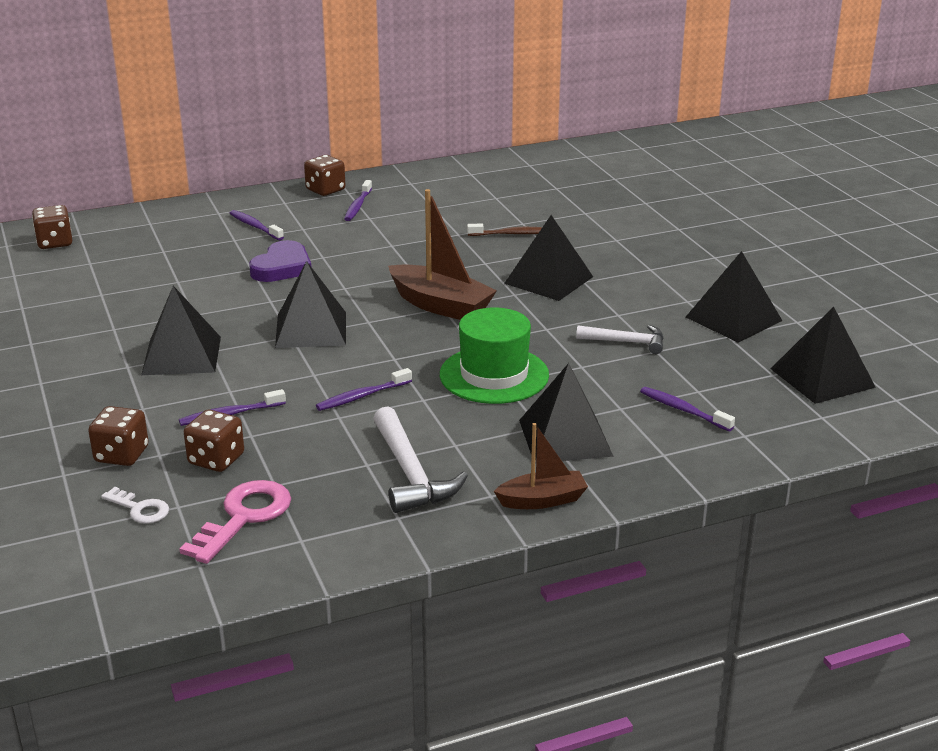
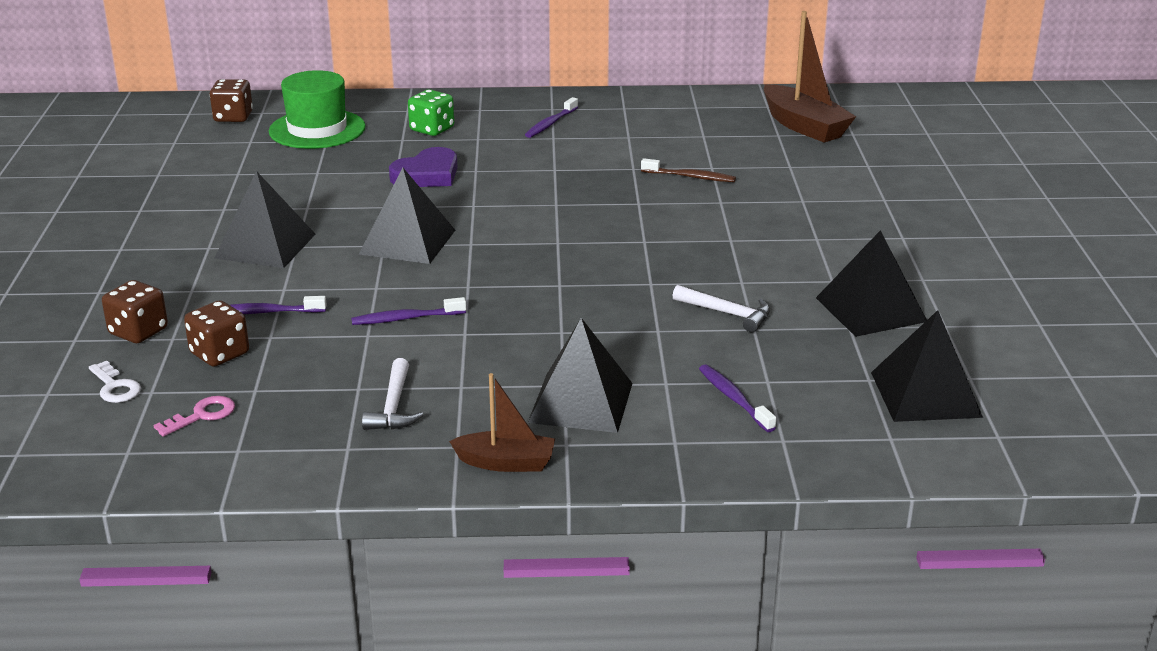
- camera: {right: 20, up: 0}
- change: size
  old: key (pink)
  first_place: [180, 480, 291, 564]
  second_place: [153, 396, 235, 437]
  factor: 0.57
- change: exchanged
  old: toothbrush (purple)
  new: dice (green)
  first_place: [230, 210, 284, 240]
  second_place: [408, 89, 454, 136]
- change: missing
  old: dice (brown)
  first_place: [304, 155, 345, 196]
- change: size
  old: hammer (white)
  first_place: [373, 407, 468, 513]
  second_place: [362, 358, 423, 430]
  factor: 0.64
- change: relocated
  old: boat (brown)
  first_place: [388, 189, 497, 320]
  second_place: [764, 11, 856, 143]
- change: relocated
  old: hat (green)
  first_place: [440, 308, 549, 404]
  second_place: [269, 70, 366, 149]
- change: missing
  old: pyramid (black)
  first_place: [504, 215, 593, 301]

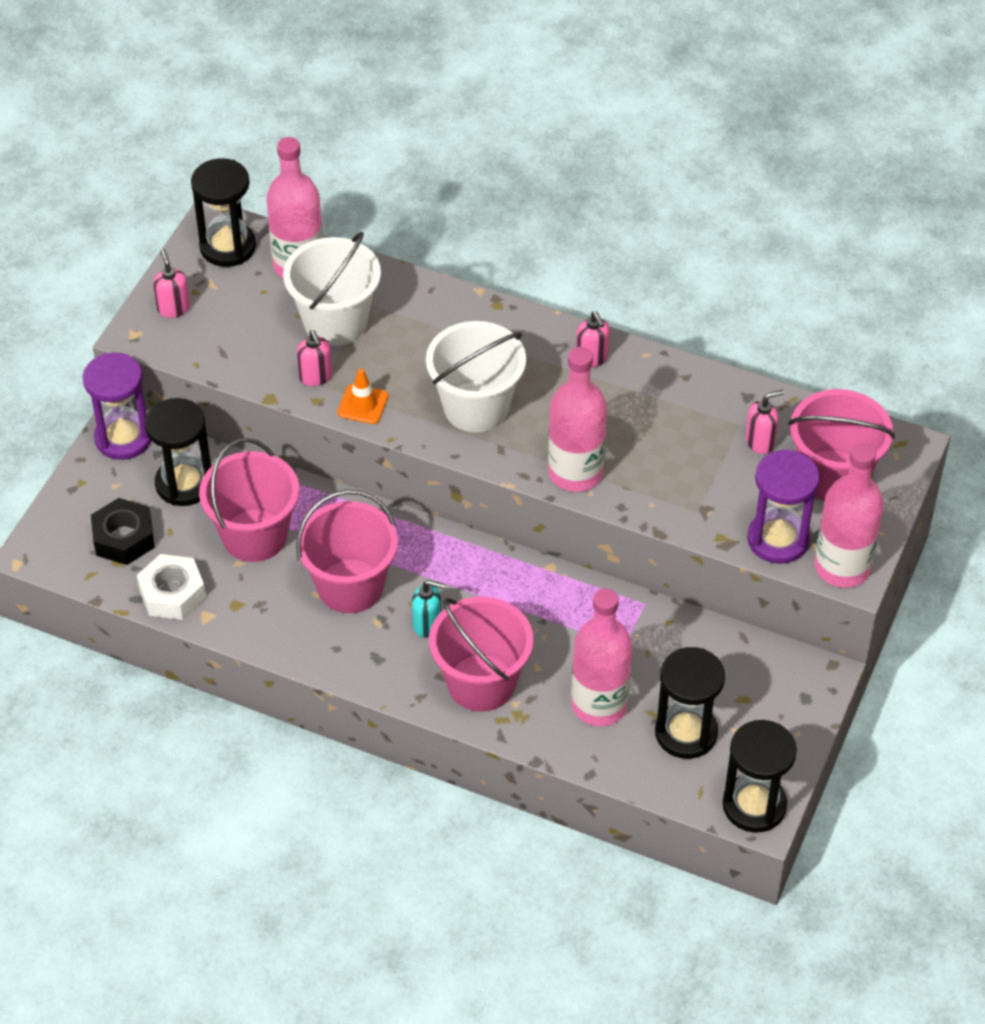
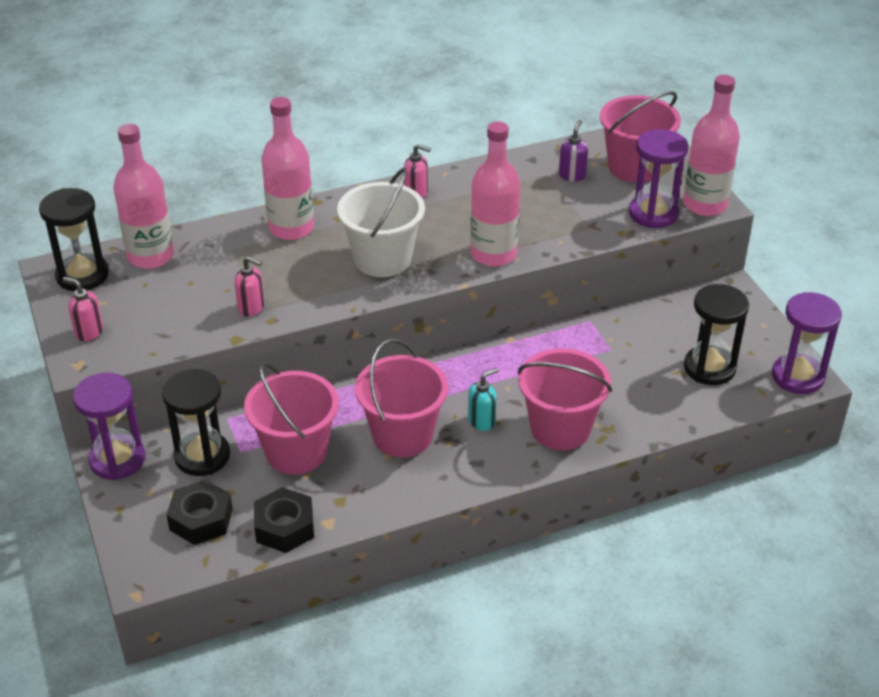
- camera: {right: -45, up: -10}
- change: colour
  old: nut (white)
  new: nut (black)
  first_place: [137, 554, 206, 620]
  second_place: [254, 487, 314, 553]
- change: missing
  old: bucket (white)
  first_place: [283, 232, 381, 346]
- change: missing
  old: traffic cone (orange)
  first_place: [337, 369, 388, 424]
- change: relocated
  old: bottle (pink)
  first_place: [571, 588, 632, 726]
  second_place: [261, 97, 314, 240]
- change: colour
  old: hourglass (black)
  new: hourglass (purple)
  first_place: [723, 720, 797, 833]
  second_place: [772, 292, 842, 394]
- change: colour
  old: soap dispenser (pink)
  new: soap dispenser (purple)
  first_place: [745, 389, 784, 454]
  second_place: [559, 120, 588, 182]

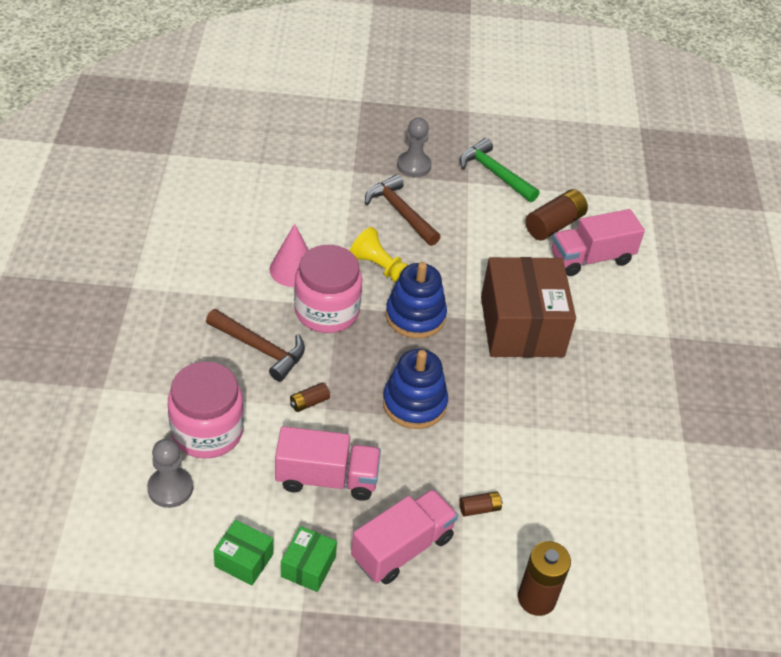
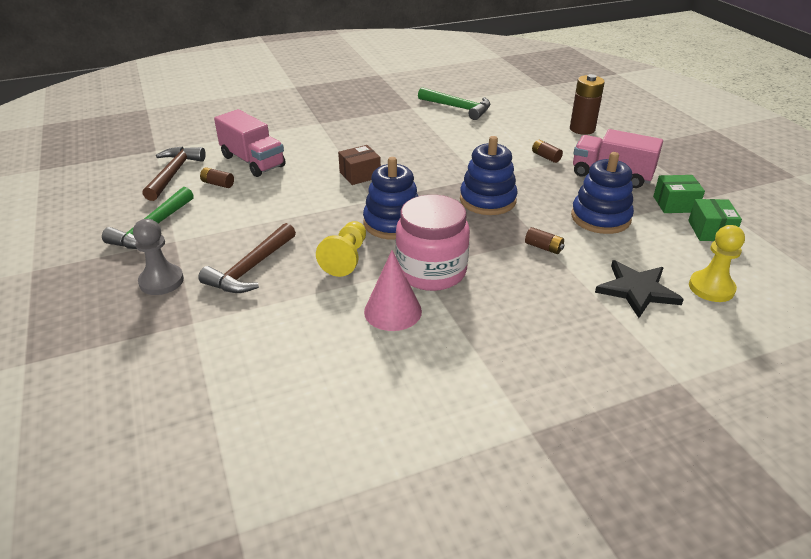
- camera: {right: -110, up: -10}
- change: colour
  old: pawn (grey)
  new: pawn (yellow)
  first_place: [147, 439, 193, 508]
  second_place: [689, 225, 745, 302]
- change: exchanged
  old: jar (pink)
  new: star (black)
  first_place: [168, 361, 244, 458]
  second_place: [595, 260, 684, 318]
- change: relocated
  old: hammer (brown)
  first_place: [206, 309, 305, 382]
  second_place: [142, 147, 206, 201]
- change: exchanged
  old: truck (pink)
  new: stacking toy (blue)
  first_place: [275, 426, 381, 501]
  second_place: [571, 152, 634, 234]
- change: size
  old: box (brown)
  first_place: [481, 257, 576, 357]
  second_place: [338, 145, 381, 185]
  factor: 0.45
- change: size
  old: battery (brown)
  first_place: [525, 189, 588, 240]
  second_place: [200, 168, 234, 188]
  factor: 0.52
- change: appeared
  new: hammer (green)
  second_place: [418, 87, 490, 120]

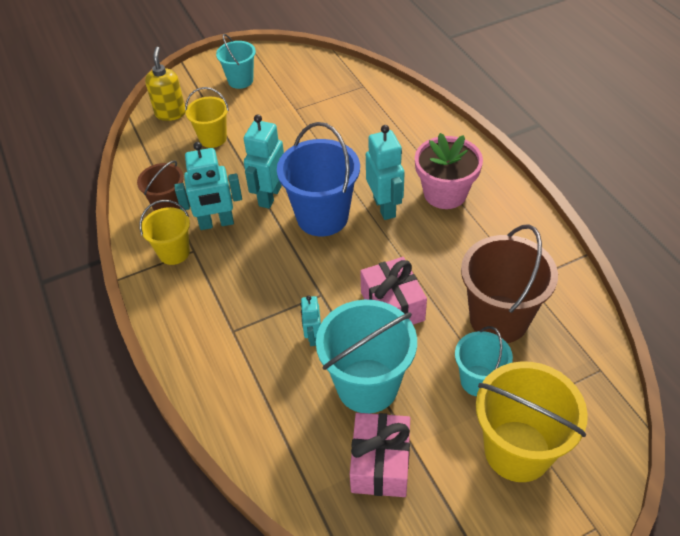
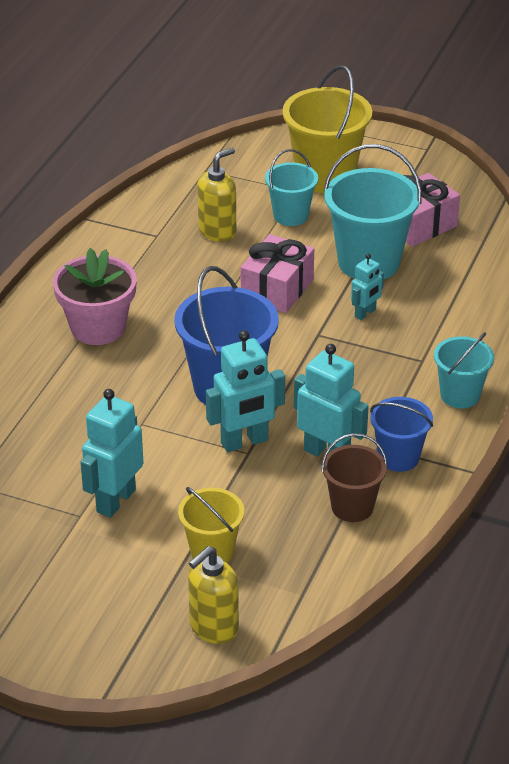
- camera: {right: -135, up: -10}
- change: colour
  old: bucket (yellow)
  new: bucket (blue)
  first_place: [140, 200, 190, 265]
  second_place: [370, 397, 433, 472]
- change: relocated
  old: bucket (turquoise)
  first_place: [216, 34, 256, 89]
  second_place: [434, 332, 494, 409]
- change: relocated
  old: robot (turquoise)
  first_place: [366, 125, 405, 220]
  second_place: [81, 389, 143, 518]
- change: exchanged
  old: bucket (brown)
  new: soap dispenser (yellow)
  first_place: [461, 224, 558, 343]
  second_place: [197, 148, 236, 242]

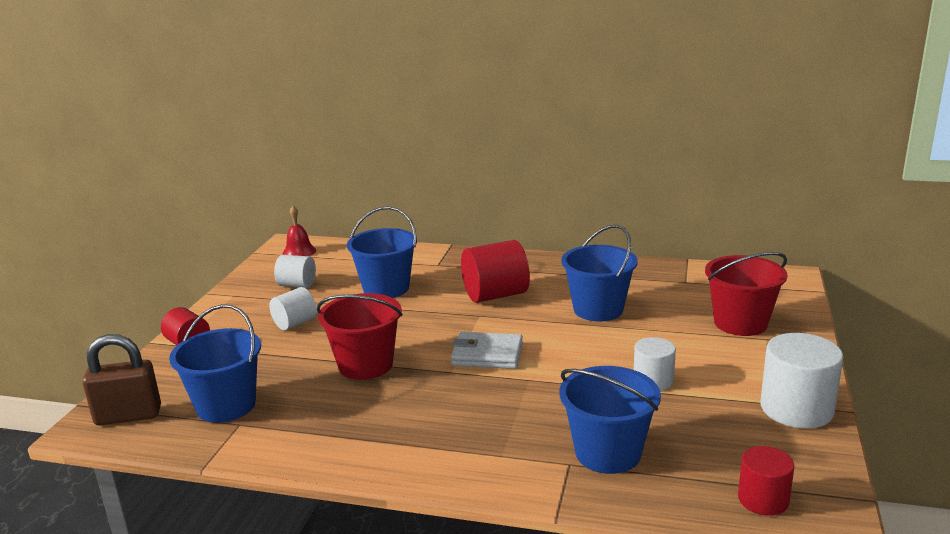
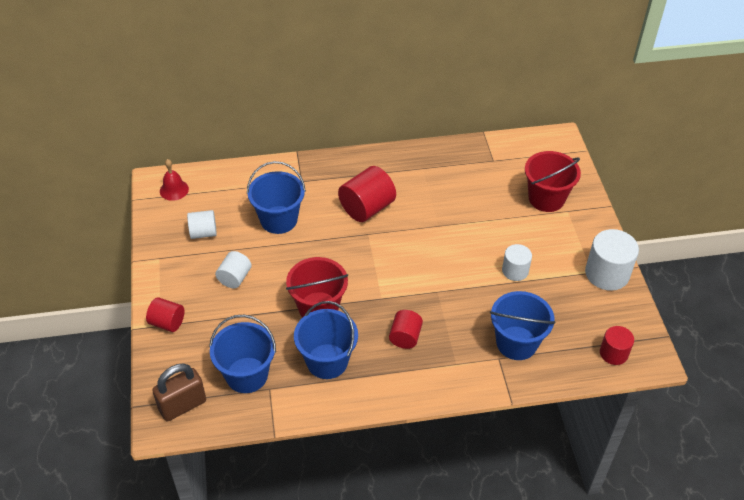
- camera: {right: -25, up: 25}
- change: missing
  old: wallet (white)
  first_place: [451, 332, 523, 369]
- change: relocated
  old: bucket (blue)
  first_place: [561, 225, 638, 322]
  second_place: [294, 301, 358, 379]
- change: appeared
  new: cylinder (red)
  second_place: [389, 310, 423, 349]

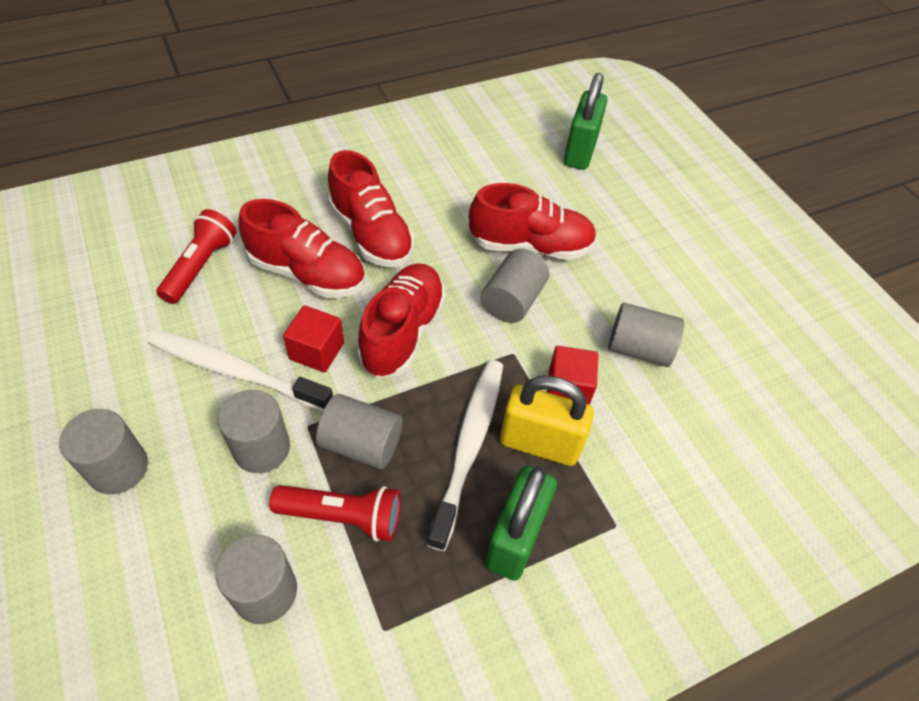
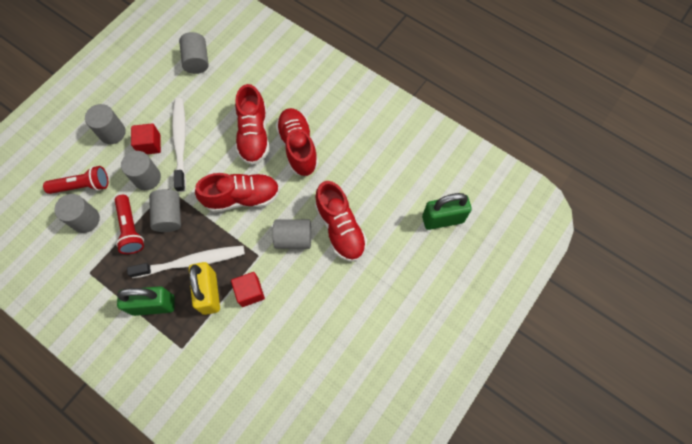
- camera: {right: 65, up: 15}
- change: relocated
  old: flashlight (red)
  first_place: [156, 209, 237, 304]
  second_place: [43, 166, 108, 194]
- change: relocated
  old: cube (red)
  first_place: [283, 305, 344, 373]
  second_place: [131, 123, 161, 154]
- change: spun
  old: shoe (red)
  first_place: [328, 150, 415, 267]
  second_place: [276, 108, 319, 176]
  degrees: 135
- change: relocated
  old: cylinder (grey)
  first_place: [608, 303, 684, 367]
  second_place: [179, 32, 209, 74]

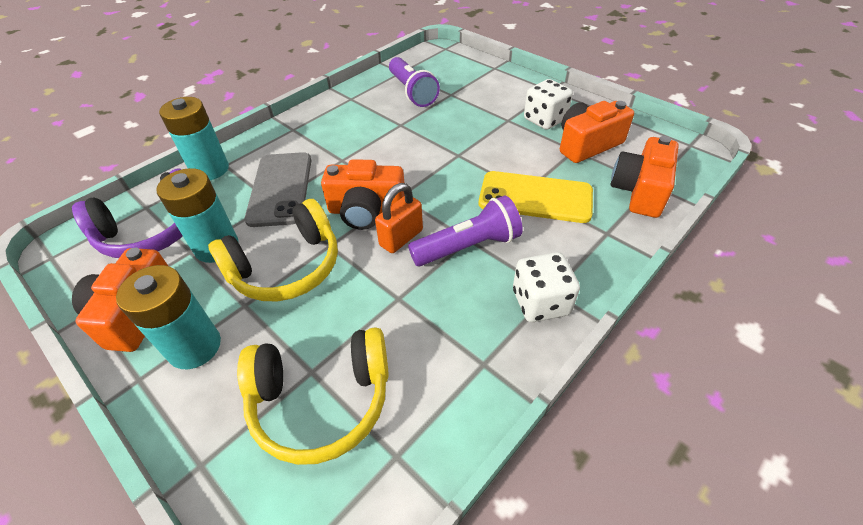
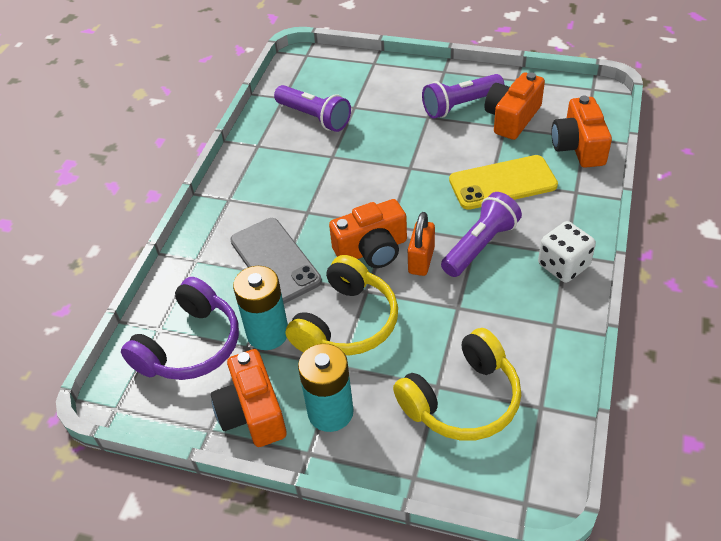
- camera: {right: -25, up: 0}
- change: missing
  old: battery (turquoise)
  first_place: [159, 97, 229, 180]
- change: exchanged
  old: dice (white)
  new: flashlight (purple)
  first_place: [524, 79, 573, 130]
  second_place: [422, 74, 504, 119]

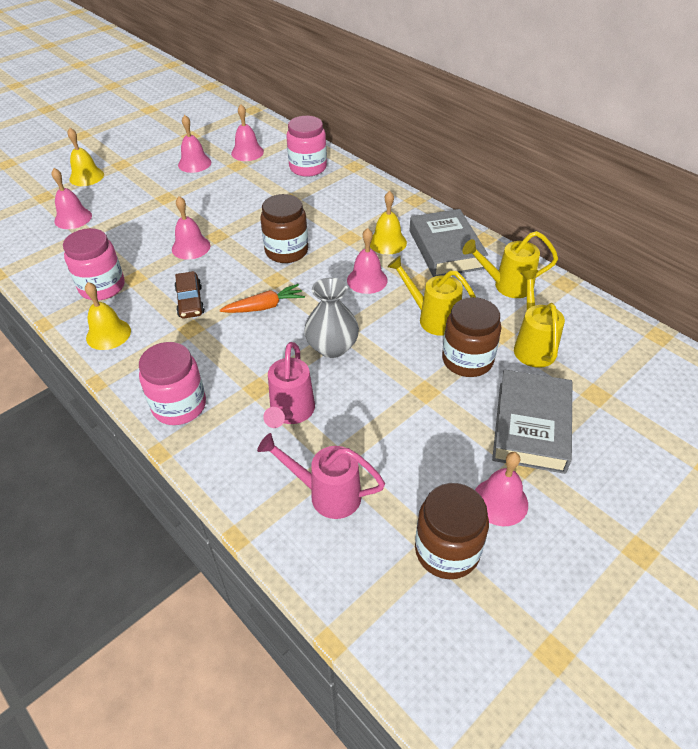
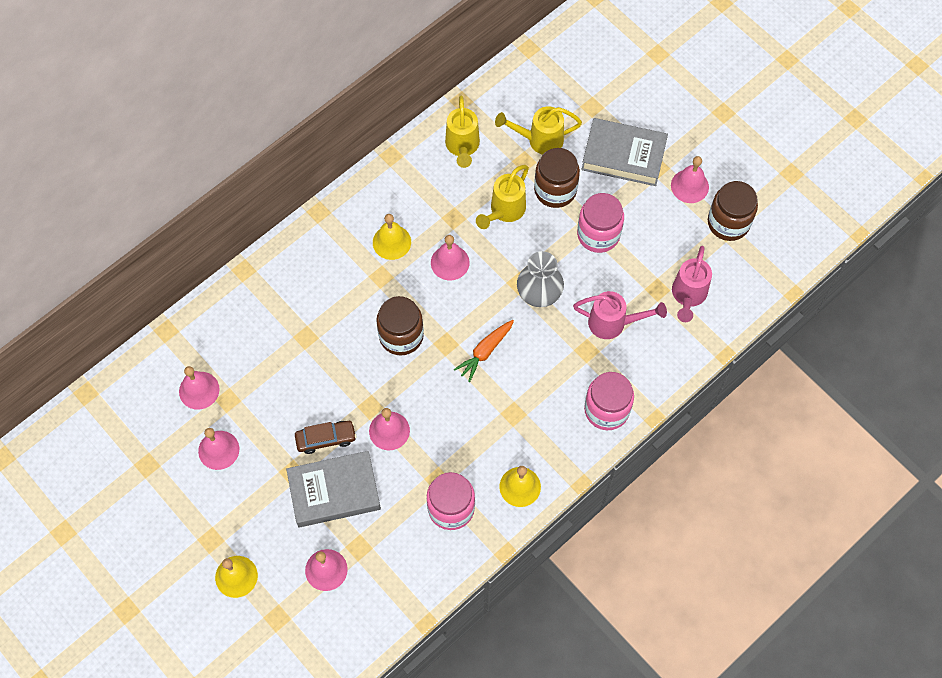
- camera: {right: -90, up: 20}
- change: relocated
  old: car (brown)
  first_place: [174, 271, 205, 319]
  second_place: [295, 421, 357, 454]
- change: spun
  old: carrot (orange)
  first_place: [220, 284, 305, 313]
  second_place: [454, 320, 514, 382]
  degrees: -120
- change: relocated
  old: jar (pink)
  first_place: [286, 116, 327, 177]
  second_place: [577, 193, 624, 253]
- change: relocated
  old: book (grey)
  first_place: [410, 209, 488, 277]
  second_place: [286, 451, 381, 527]

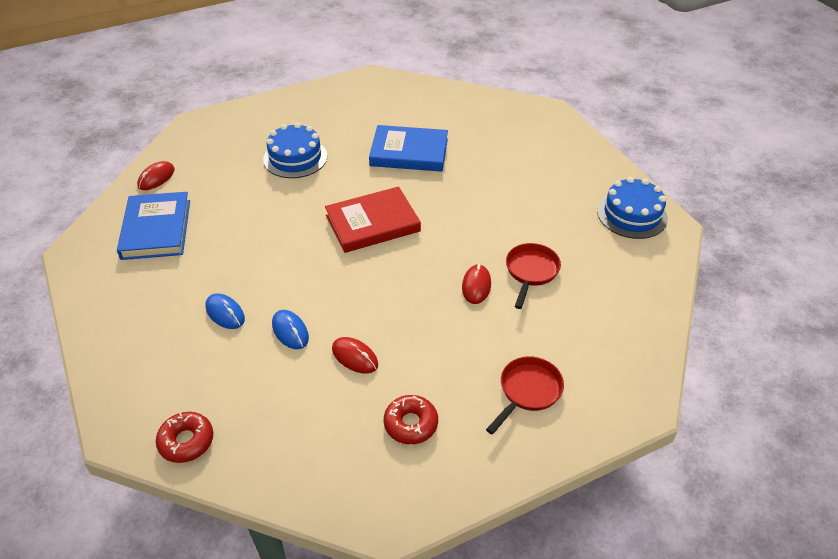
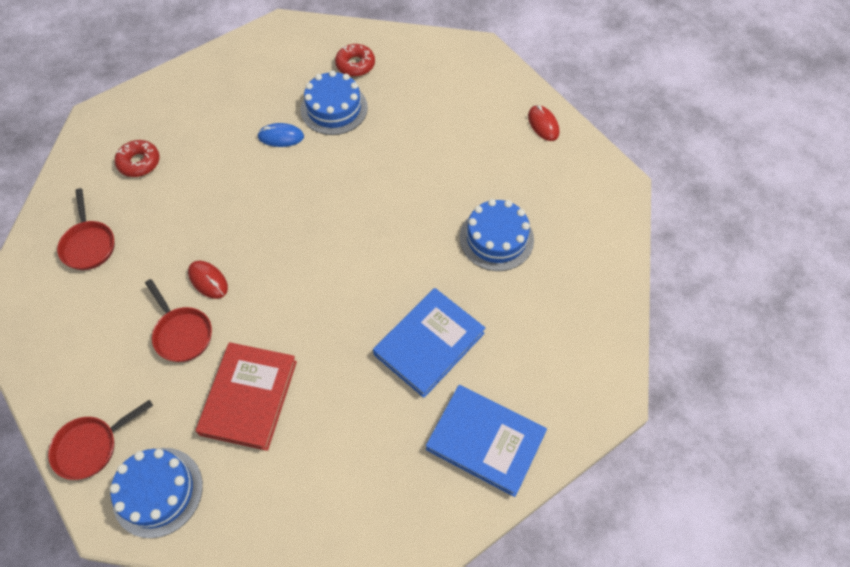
- camera: {right: 125, up: 15}
- change: relocated
  old: book (blue)
  first_place: [117, 192, 190, 260]
  second_place: [426, 385, 547, 497]
- change: relocated
  old: donut (red)
  first_place: [156, 412, 213, 463]
  second_place: [335, 44, 375, 77]
- change: exchanged
  old: mouse (blue)
  new: cake (blue)
  first_place: [205, 293, 245, 329]
  second_place: [300, 70, 368, 135]
- change: relocated
  old: book (red)
  first_place: [325, 187, 421, 253]
  second_place: [196, 342, 297, 451]
- change: missing
  old: mouse (red)
  first_place: [332, 337, 378, 374]
- change: appeared
  new: pan (red)
  second_place: [48, 400, 153, 480]

